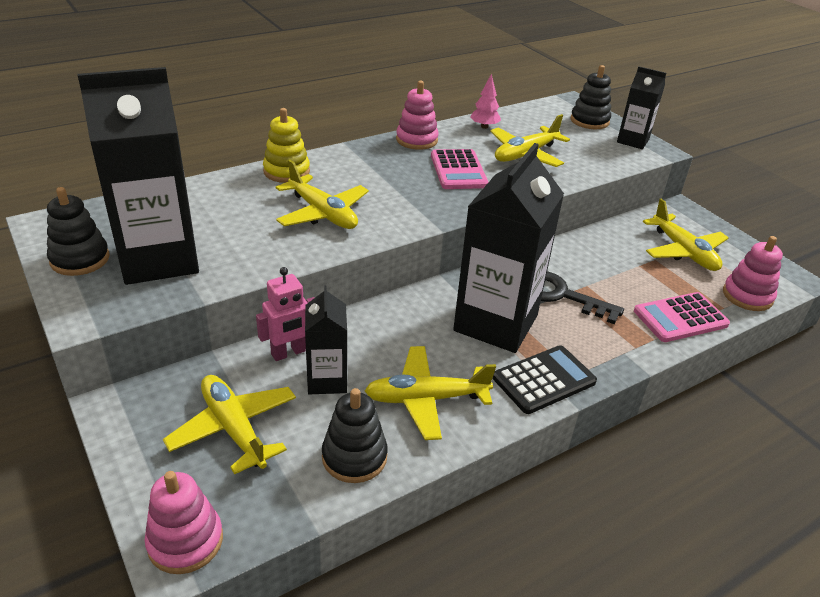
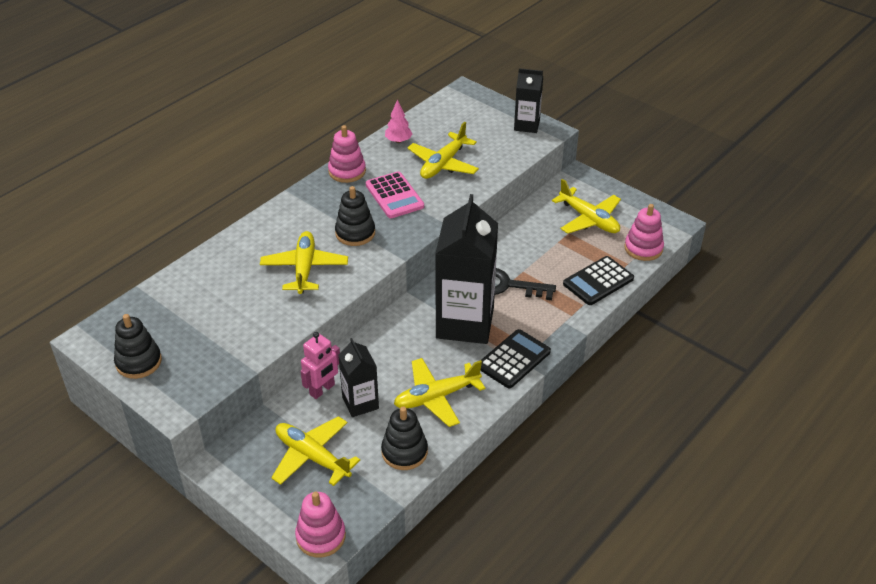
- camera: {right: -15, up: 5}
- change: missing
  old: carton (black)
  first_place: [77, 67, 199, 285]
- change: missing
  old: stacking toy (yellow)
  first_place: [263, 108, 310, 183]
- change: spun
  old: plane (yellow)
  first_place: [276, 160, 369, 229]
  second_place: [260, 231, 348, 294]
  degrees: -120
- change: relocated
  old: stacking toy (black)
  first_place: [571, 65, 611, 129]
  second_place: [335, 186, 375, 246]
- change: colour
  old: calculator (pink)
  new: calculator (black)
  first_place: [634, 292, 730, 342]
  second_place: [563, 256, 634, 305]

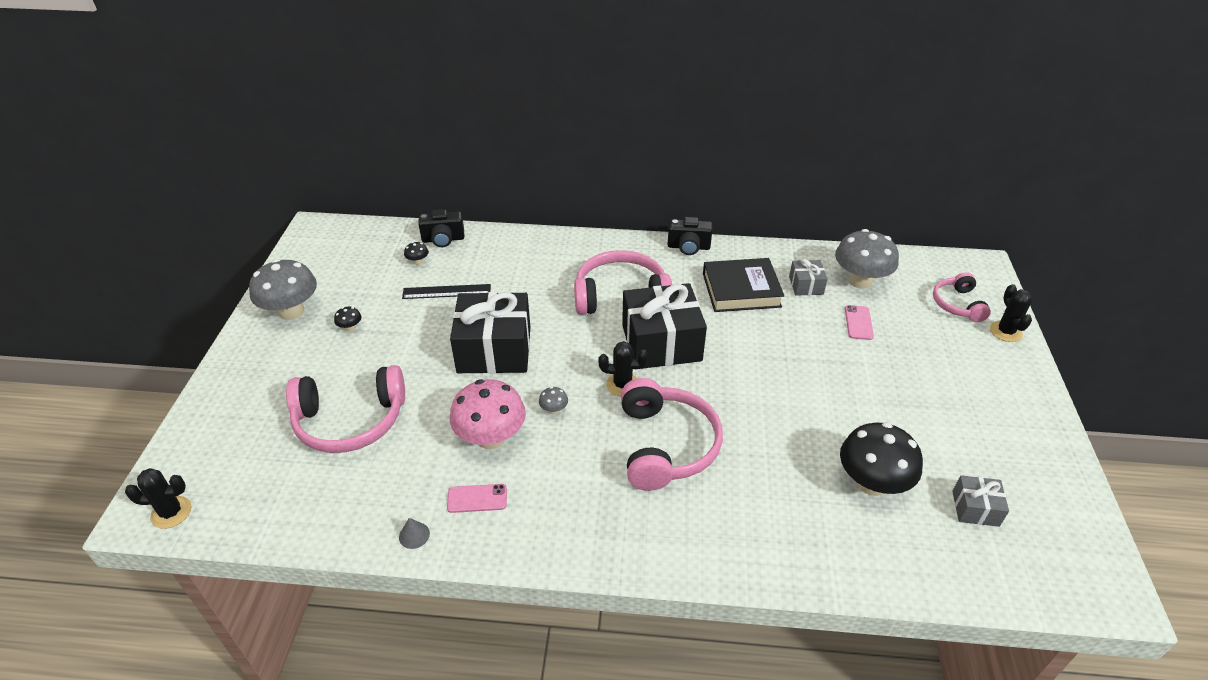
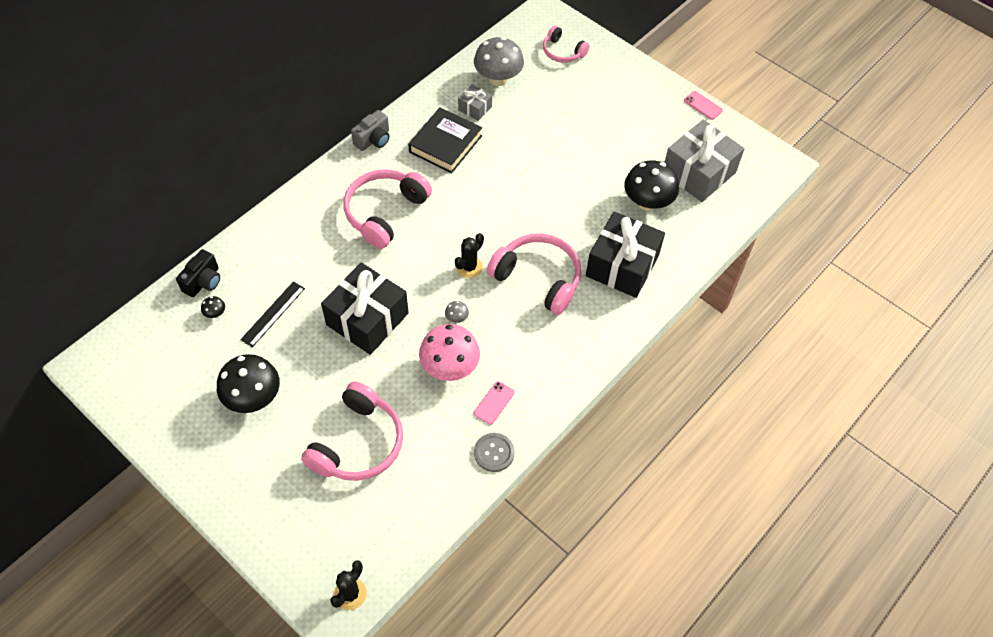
- camera: {right: -55, up: 15}
- change: missing
  old: mushroom (grey)
  first_place: [249, 259, 317, 320]
- change: size
  old: mushroom (black)
  first_place: [334, 307, 362, 332]
  second_place: [217, 354, 280, 413]
  factor: 2.44
- change: exchanged
  old: cone (grey)
  new: button (grey)
  first_place: [399, 518, 430, 549]
  second_place: [474, 433, 515, 472]
- change: relocated
  old: gift (black)
  first_place: [622, 283, 707, 369]
  second_place: [586, 211, 665, 298]
- change: colour
  old: camera (black)
  new: camera (grey)
  first_place: [667, 217, 712, 255]
  second_place: [351, 110, 390, 151]
- change: relocated
  old: phone (pink)
  first_place: [845, 305, 874, 340]
  second_place: [684, 91, 723, 120]
- change: size
  old: gift (grey)
  first_place: [952, 475, 1009, 527]
  second_place: [664, 120, 744, 202]
  factor: 2.11
- change: missing
  old: cactus (black)
  first_place: [990, 284, 1032, 342]

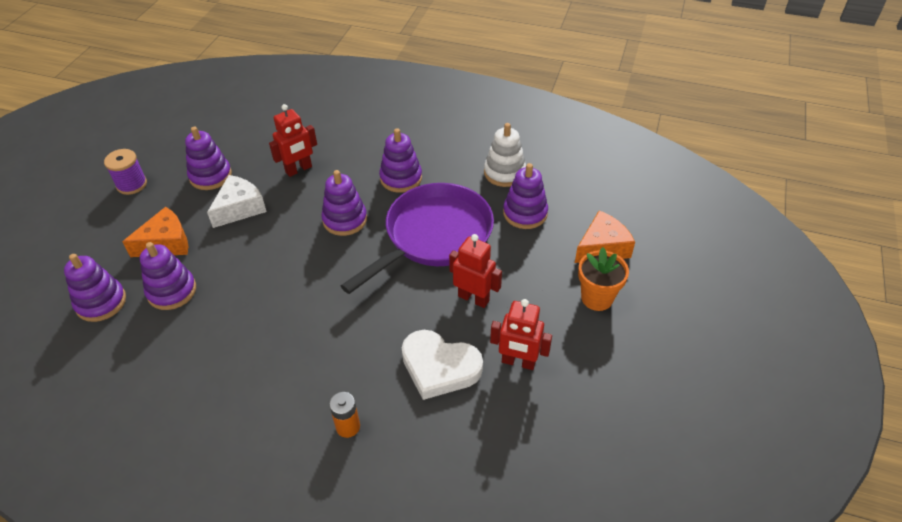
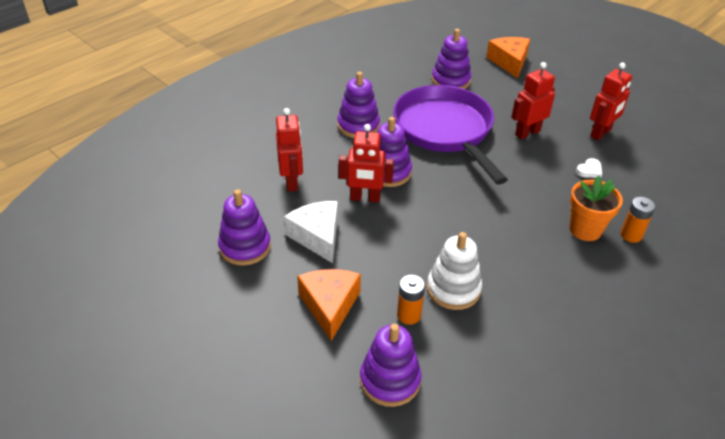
- camera: {right: -65, up: -5}
- change: missing
  old: spool (purple)
  first_place: [104, 149, 147, 195]
- change: exchanged
  old: stacking toy (purple)
  new: battery (orange)
  first_place: [140, 242, 196, 310]
  second_place: [397, 275, 425, 325]
- change: size
  old: heart (white)
  first_place: [402, 330, 483, 400]
  second_place: [576, 158, 602, 178]
  factor: 0.4
- change: relocated
  old: stacking toy (white)
  first_place: [484, 123, 526, 187]
  second_place: [427, 232, 482, 310]
- change: relocated
  old: flower pot (orange)
  first_place: [578, 247, 629, 311]
  second_place: [569, 175, 623, 241]
- change: appeared
  new: robot (red)
  second_place: [339, 124, 394, 203]

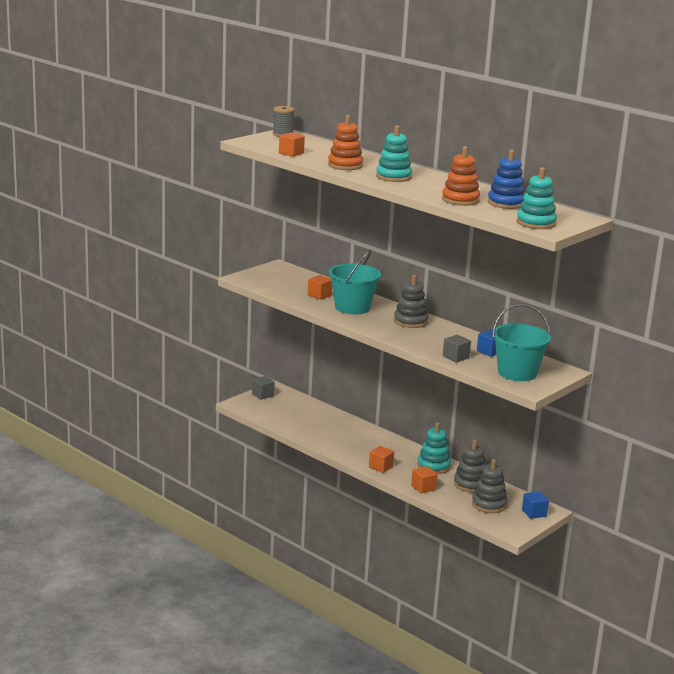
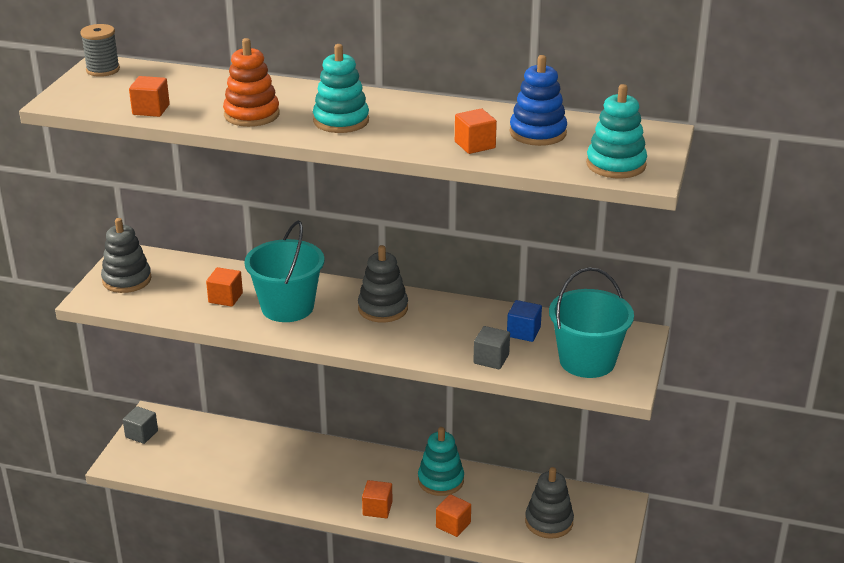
- camera: {right: -25, up: 10}
- change: exchanged
  old: stacking toy (orange)
  new: cube (orange)
  first_place: [442, 146, 480, 206]
  second_place: [455, 108, 497, 154]
- change: relocated
  old: stacking toy (grey)
  first_place: [454, 440, 486, 493]
  second_place: [101, 218, 152, 293]
- change: missing
  old: cube (blue)
  first_place: [522, 491, 549, 519]

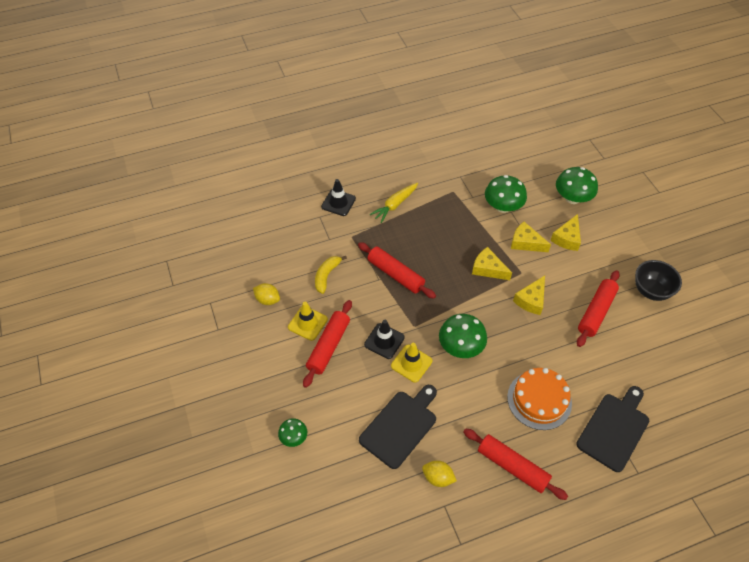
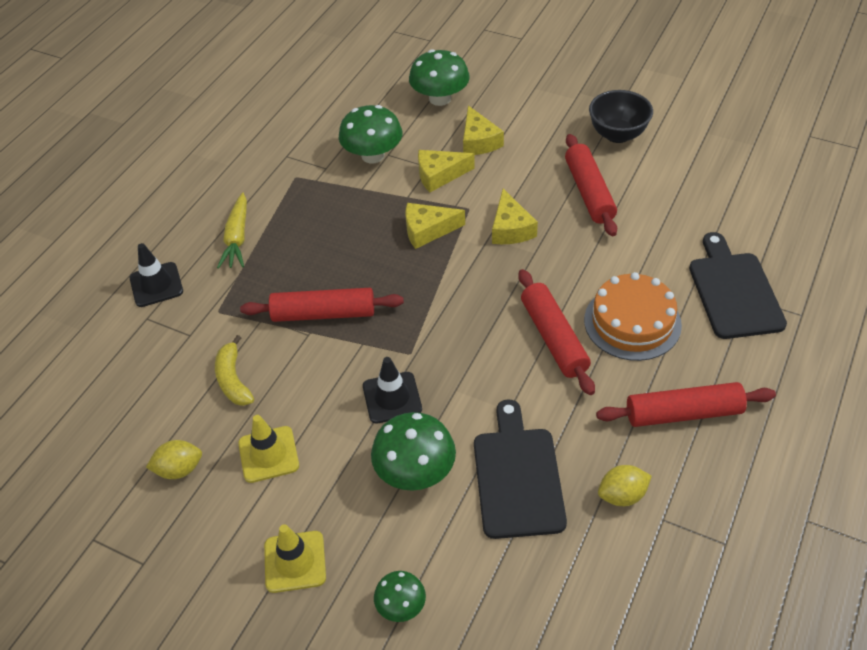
- camera: {right: -40, up: -5}
- change: relocated
  old: rolling pin (red)
  first_place: [303, 300, 352, 388]
  second_place: [518, 269, 595, 395]
- change: relocated
  old: traffic cone (yellow)
  first_place: [391, 343, 432, 383]
  second_place: [264, 524, 326, 593]
- change: relocated
  old: mushroom (green)
  first_place: [439, 314, 487, 358]
  second_place: [371, 412, 456, 491]

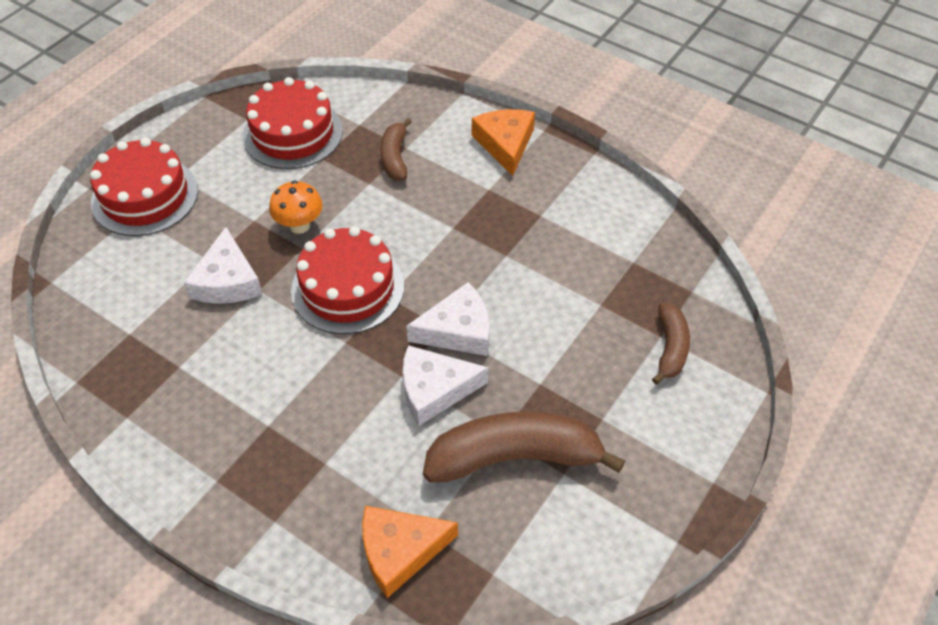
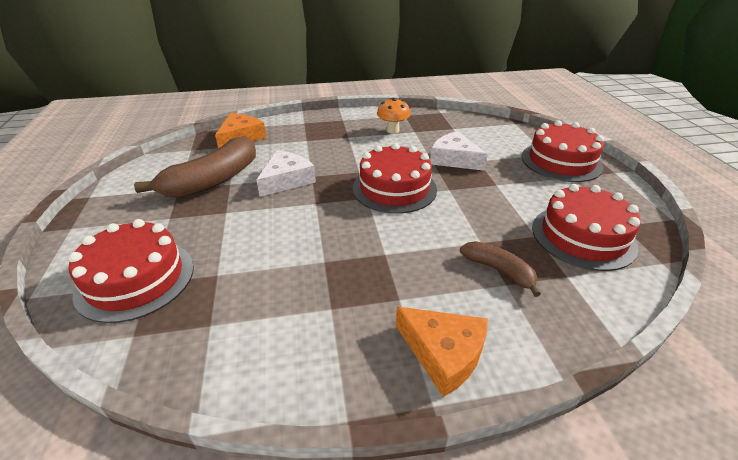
- camera: {right: 135, up: -15}
- change: relocated
  old: mushroom (orange)
  first_place: [269, 180, 323, 234]
  second_place: [377, 98, 410, 134]
- change: missing
  old: cheese (white)
  first_place: [406, 282, 490, 356]
- change: exchanged
  old: banana (brown)
  new: cake (red)
  first_place: [652, 303, 690, 384]
  second_place: [68, 219, 194, 323]

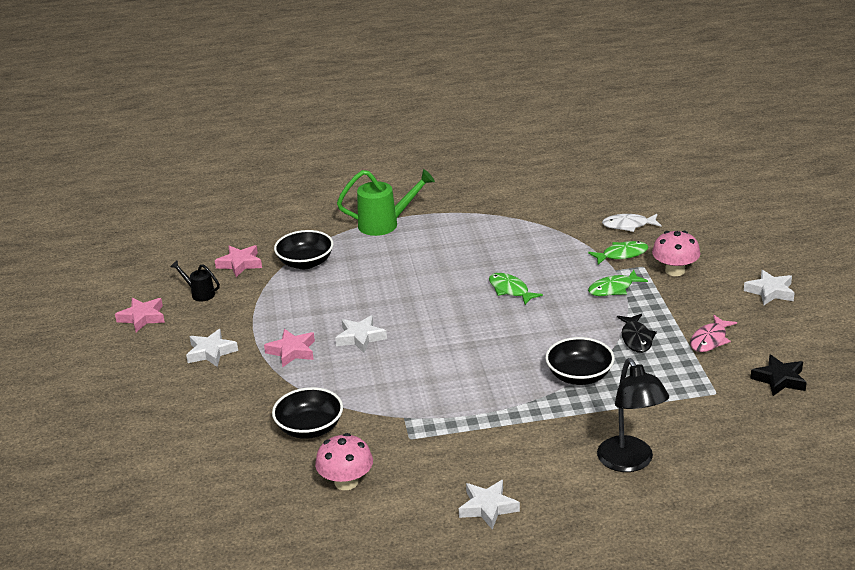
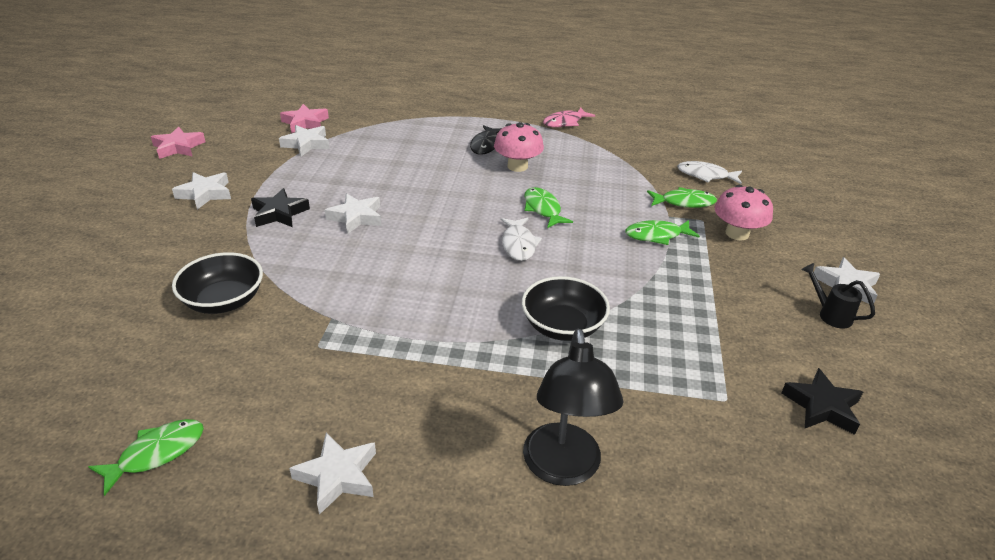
- camera: {right: 15, up: 5}
- change: relocated
  old: watering can (black)
  first_place: [170, 261, 220, 301]
  second_place: [802, 263, 875, 329]
- change: colour
  old: star (pink)
  new: star (black)
  first_place: [264, 329, 315, 368]
  second_place: [251, 188, 310, 227]
- change: missing
  old: bowl (black)
  first_place: [274, 230, 334, 269]
- change: relocated
  old: mushroom (pink)
  first_place: [315, 433, 373, 490]
  second_place: [494, 122, 544, 172]
- change: missing
  old: watering can (green)
  first_place: [337, 169, 435, 236]
- change: relocated
  old: fish (black)
  first_place: [617, 314, 657, 353]
  second_place: [470, 125, 502, 155]
- change: relocated
  old: fish (pink)
  first_place: [690, 315, 737, 352]
  second_place: [543, 107, 595, 127]
- change: appeared
  new: fish (green)
  second_place: [88, 419, 204, 496]
- change: appeared
  new: star (white)
  second_place: [279, 125, 330, 156]
- change: appeared
  new: fish (white)
  second_place: [500, 218, 542, 261]

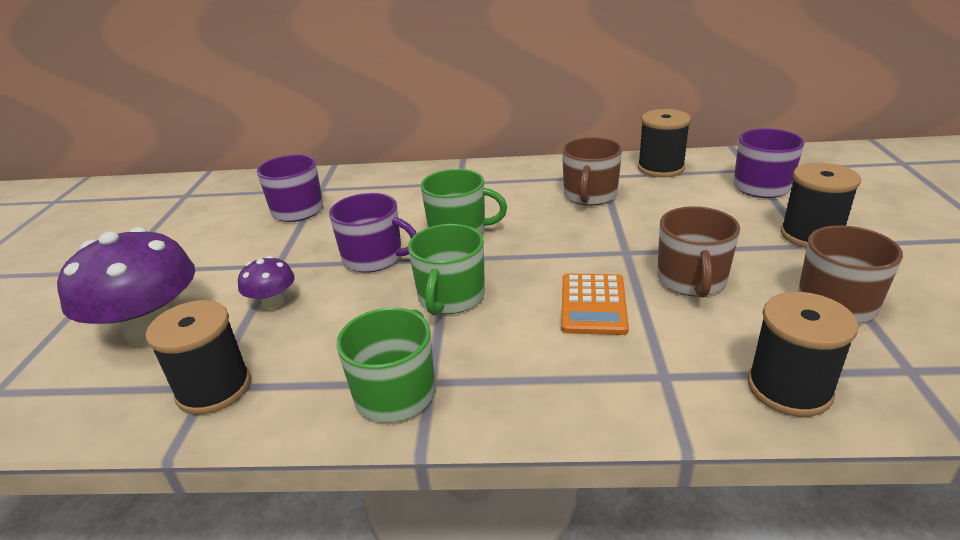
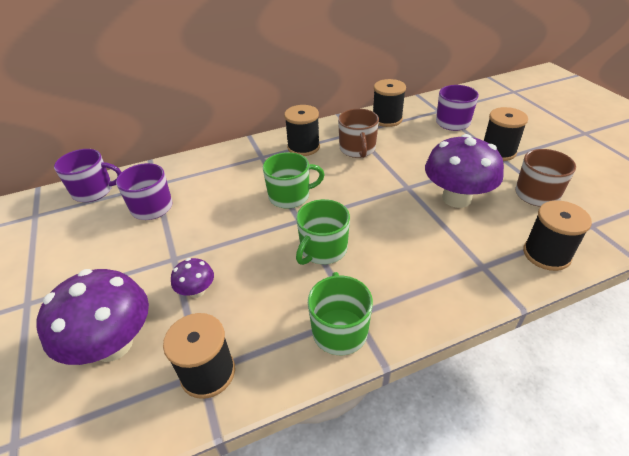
- camera: {right: -25, up: 10}
- change: relocated
  old: mug (purple)
  first_place: [329, 193, 417, 273]
  second_place: [54, 149, 121, 202]
- change: spun
  old: mug (green)
  first_place: [408, 224, 485, 316]
  second_place: [296, 199, 350, 265]
  degrees: 45
- change: missing
  old: calculator (orange)
  first_place: [561, 273, 629, 335]
- change: exchanged
  old: mug (brown)
  new: mushroom (purple)
  first_place: [657, 206, 740, 298]
  second_place: [425, 134, 504, 208]
- change: appeared
  new: spool (black)
  second_place: [284, 105, 320, 156]

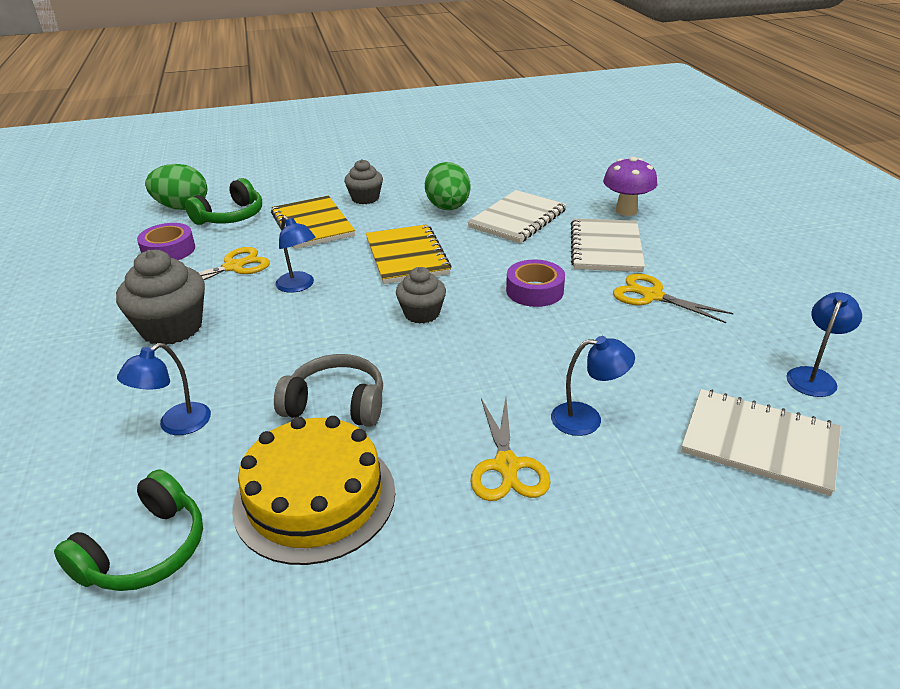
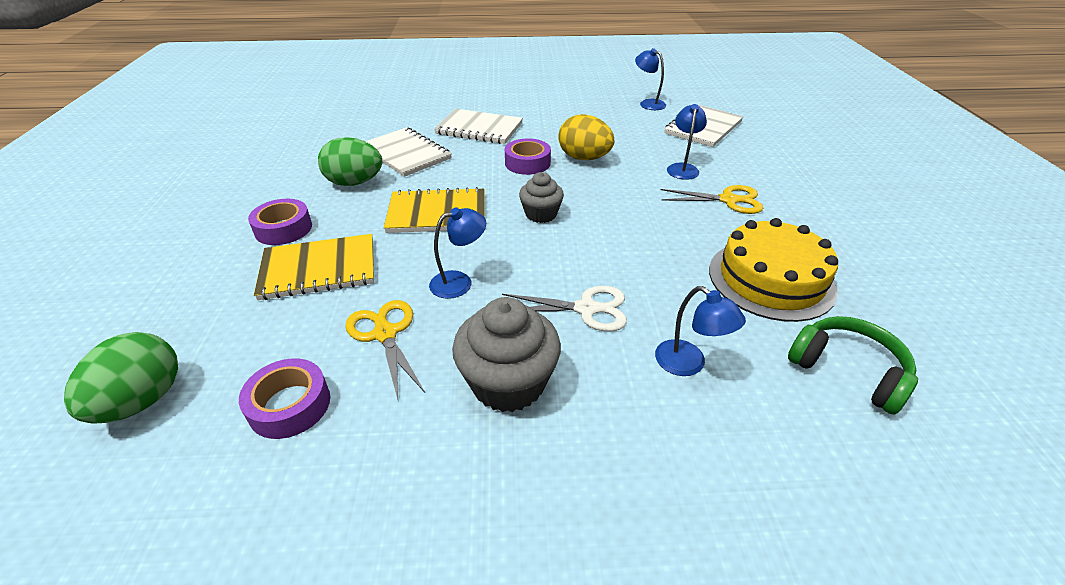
- camera: {right: -80, up: 5}
- change: missing
  old: headphones (green)
  first_place: [185, 178, 262, 225]
- change: missing
  old: headphones (grey)
  first_place: [274, 354, 383, 427]
- change: exchanged
  old: cupcake (grey)
  new: tape (purple)
  first_place: [344, 159, 383, 204]
  second_place: [248, 199, 312, 245]
- change: missing
  old: mushroom (purple)
  first_place: [603, 156, 658, 216]
- change: missing
  old: scissors (yellow)
  first_place: [613, 273, 734, 323]
- change: appeared
  new: scissors (white)
  second_place: [502, 286, 627, 332]
- change: appeared
  new: egg (yellow)
  second_place: [558, 114, 614, 160]

